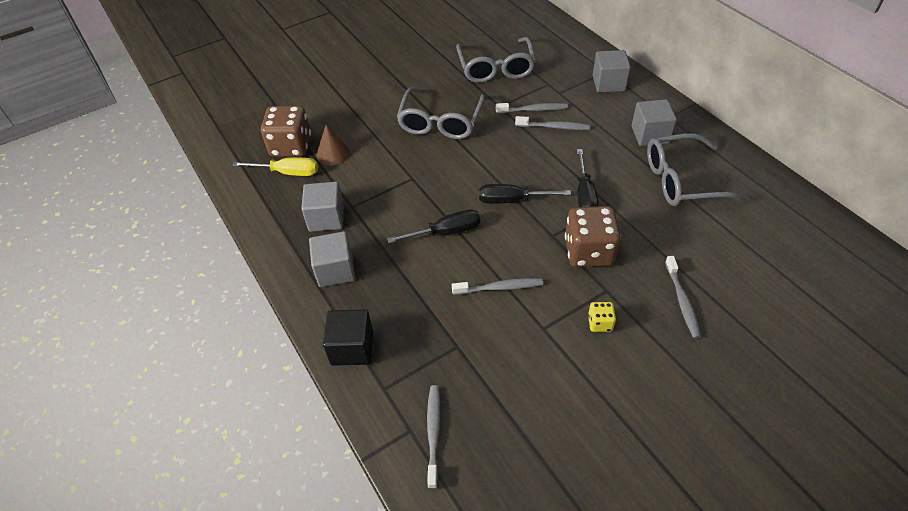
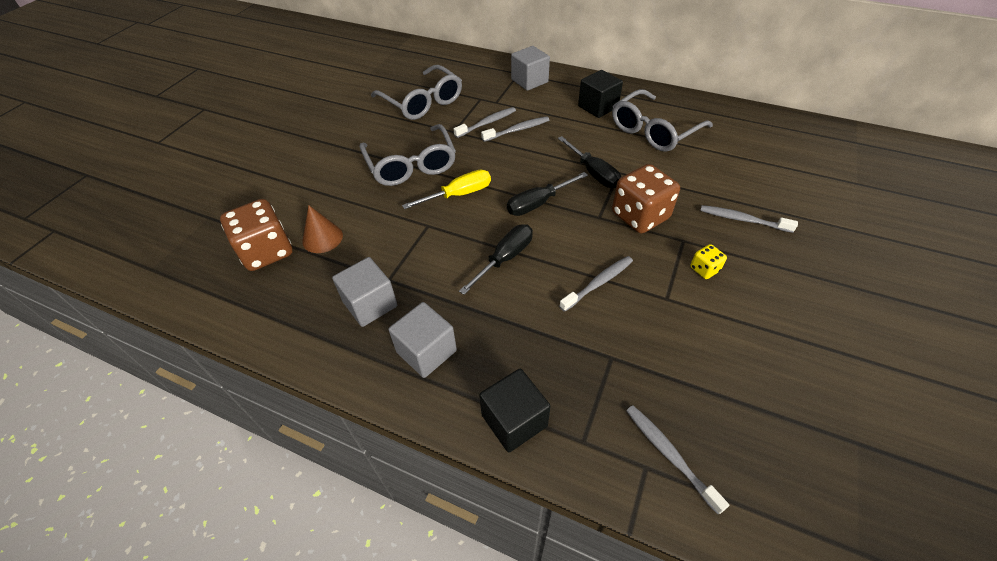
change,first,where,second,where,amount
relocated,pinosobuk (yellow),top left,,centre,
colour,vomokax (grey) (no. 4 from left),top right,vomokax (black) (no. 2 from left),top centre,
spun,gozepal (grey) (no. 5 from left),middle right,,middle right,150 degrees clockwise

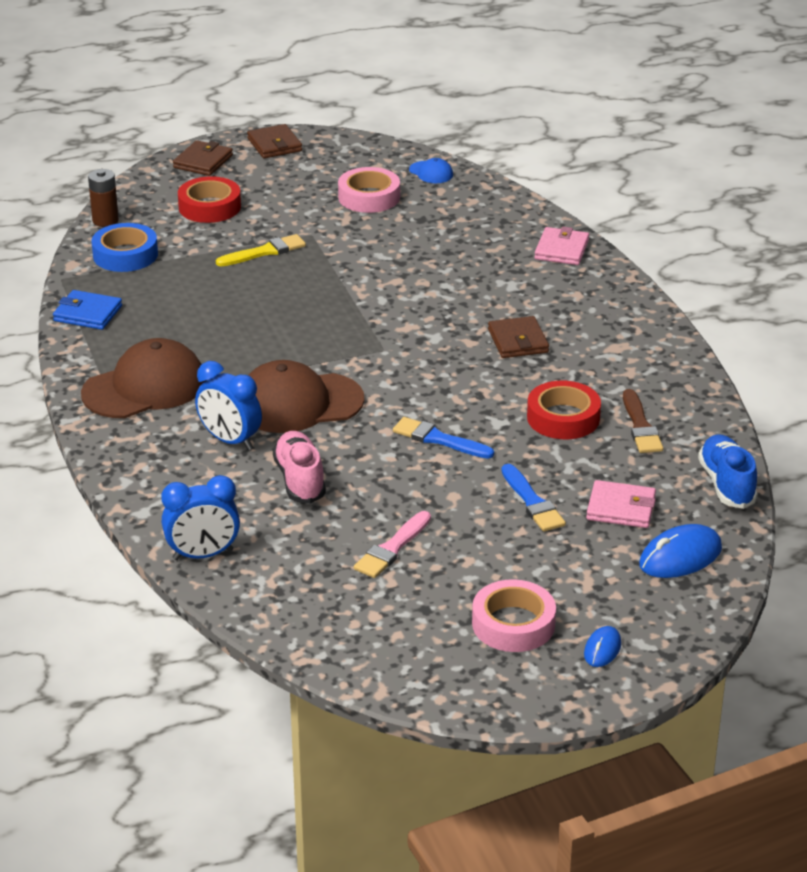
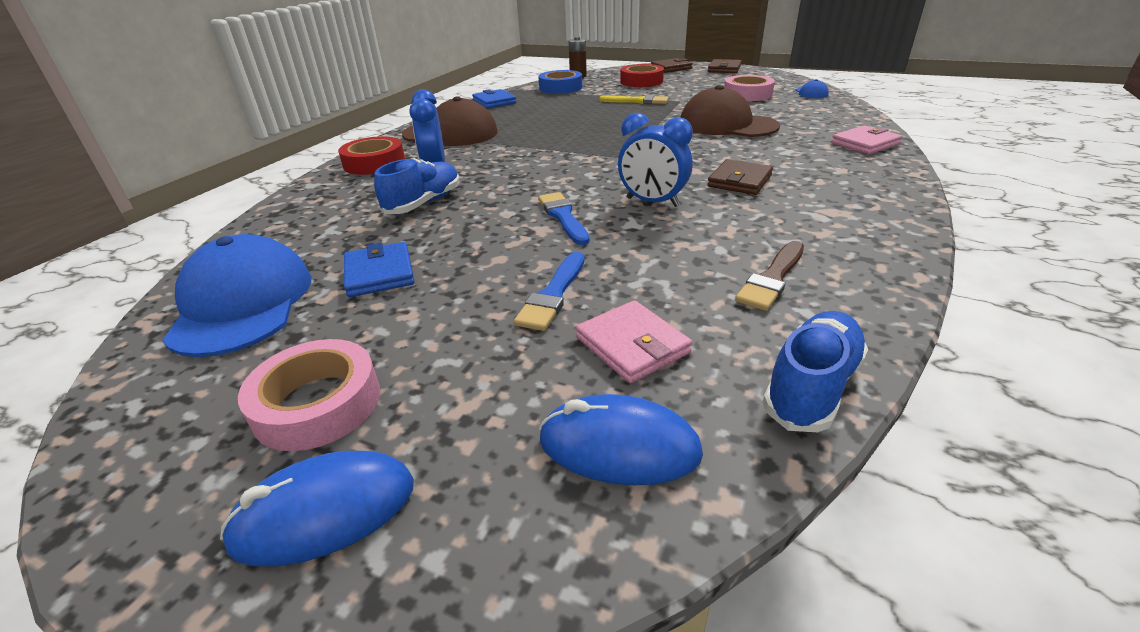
change,first,where,second,where,amount
appeared,,,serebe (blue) (no. 1 from left),middle left,
size,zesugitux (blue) (no. 1 from left),bottom right,,bottom left,x1.73
relocated,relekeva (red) (no. 2 from left in the first image),middle right,relekeva (red) (no. 1 from left),top left,
exchanged,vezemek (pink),centre,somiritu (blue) (no. 1 from left),middle left,
colour,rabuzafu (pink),centre,rabuzafu (blue) (no. 1 from left),top centre,
relocated,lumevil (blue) (no. 1 from left in the first image),middle left,lumevil (blue) (no. 2 from left),top centre,
relocated,serebe (brown) (no. 2 from left),centre,,top centre,

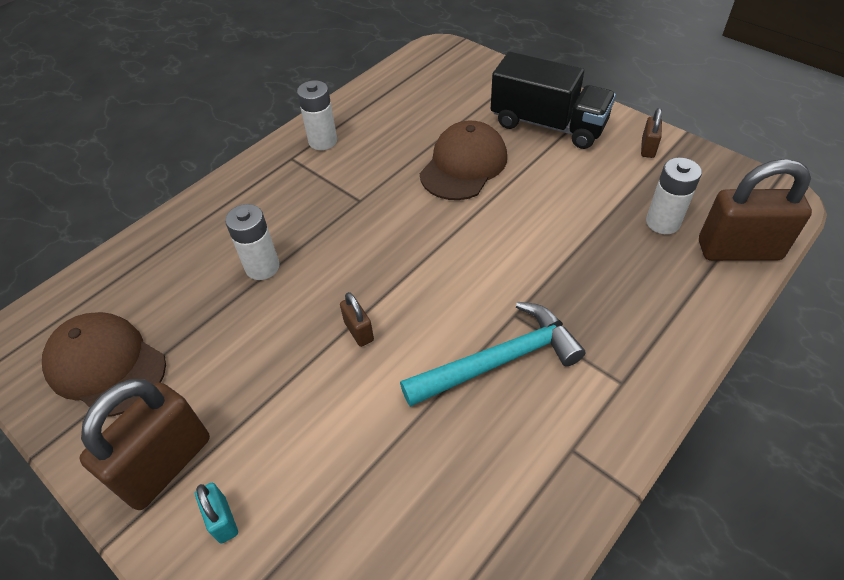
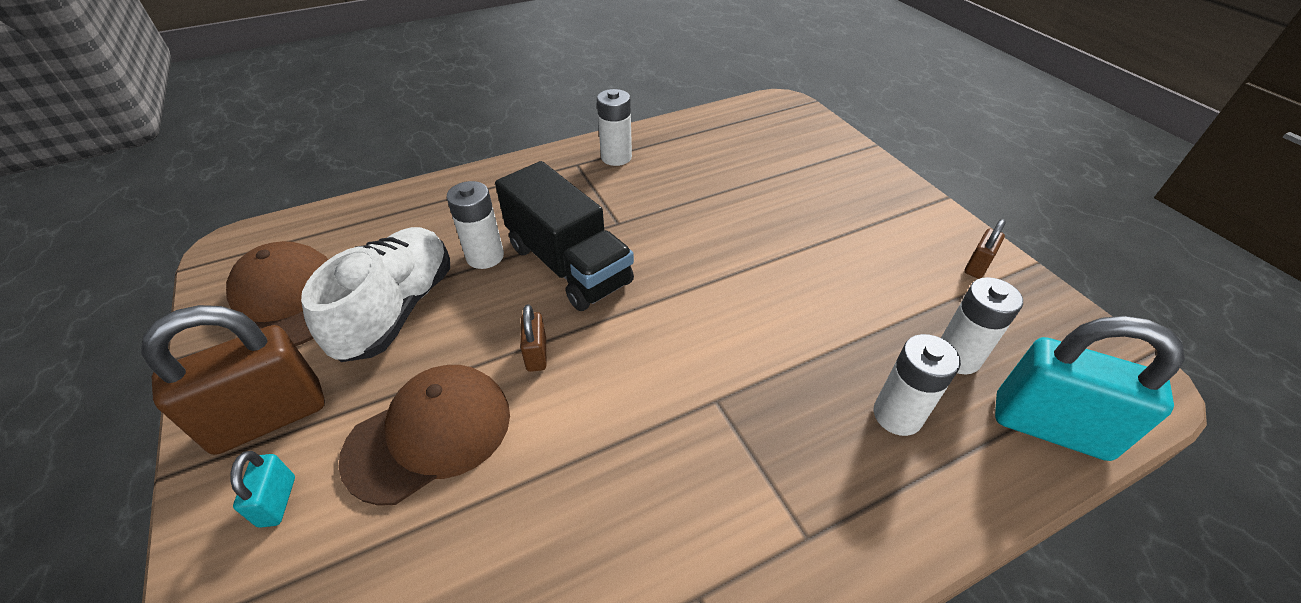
change,first,where,second,where,amount
appeared,,,rabuzafu (white),middle left,
relocated,serebe (brown) (no. 2 from left),top centre,,bottom left,
relocated,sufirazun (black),top centre,,centre,
appeared,,,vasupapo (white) (no. 3 from left),middle right,
colour,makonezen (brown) (no. 4 from left),middle right,makonezen (turquoise) (no. 2 from left),middle right,
missing,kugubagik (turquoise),centre,,,

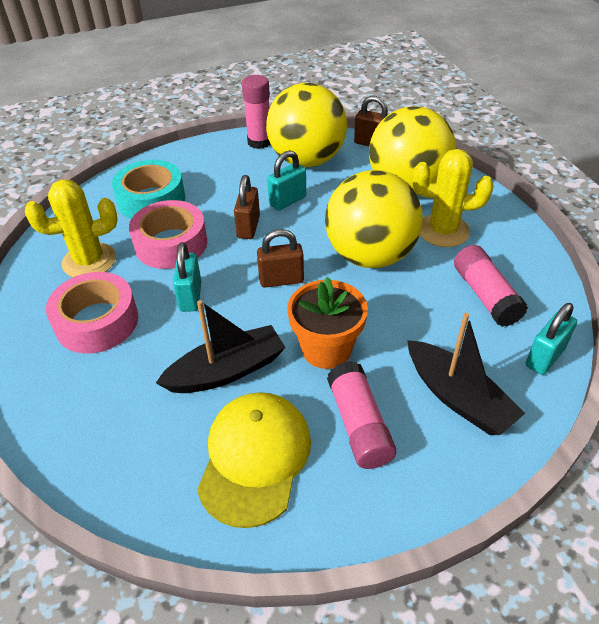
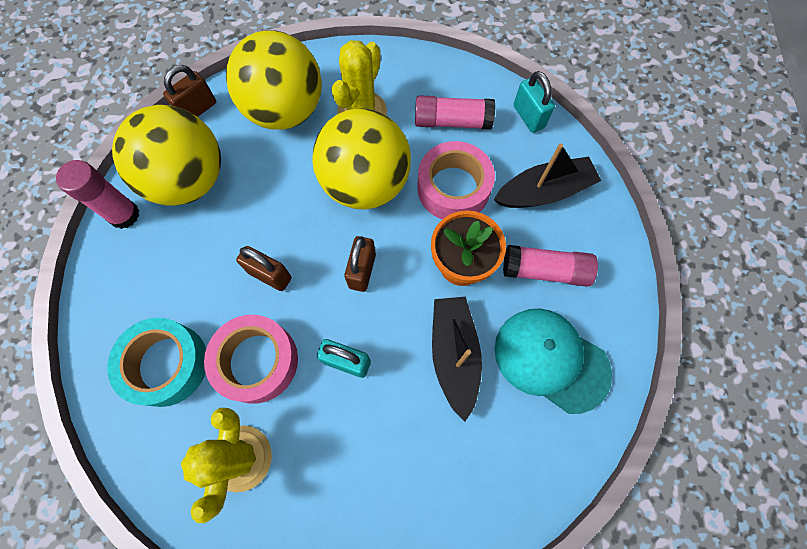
change,first,where,second,where,amount
relocated,relekeva (pink) (no. 1 from left in the first image),middle left,relekeva (pink) (no. 2 from left),top centre,
colour,serebe (yellow),bottom centre,serebe (turquoise),middle right,
missing,makonezen (turquoise) (no. 2 from left),top centre,,,

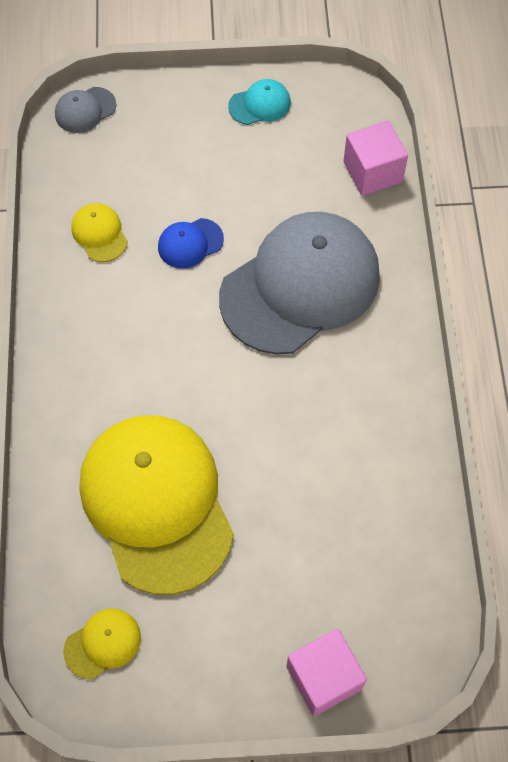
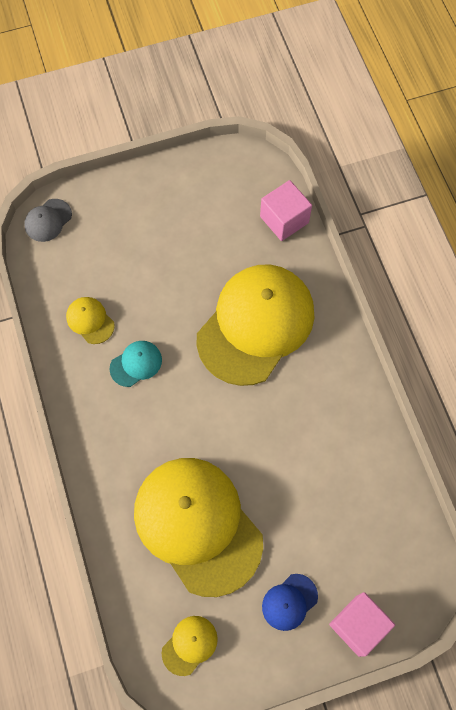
change,first,where,second,where,amount
relocated,serebe (turquoise),top centre,,middle left,
colour,serebe (grey) (no. 2 from left),centre,serebe (yellow) (no. 4 from left),centre,
relocated,serebe (blue),top centre,,bottom centre,

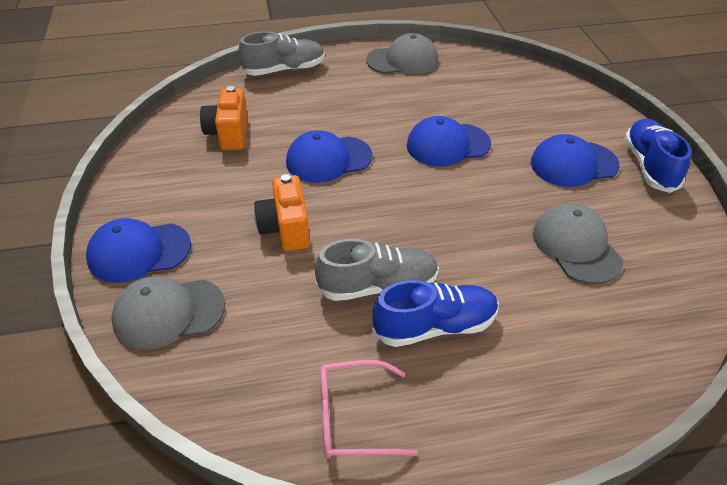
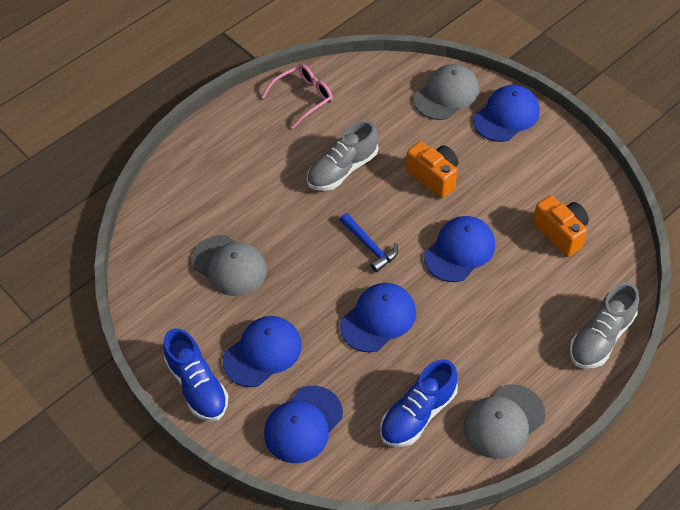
change,first,where,second,where,amount
appeared,,,serebe (blue) (no. 2 from left),bottom centre,
appeared,,,kugubagik (blue),centre,
relocated,rabuzafu (blue) (no. 1 from left in the first image),centre,rabuzafu (blue) (no. 2 from left),bottom centre,

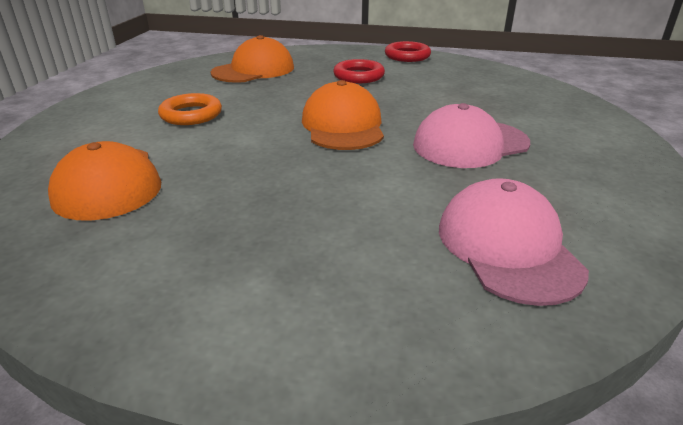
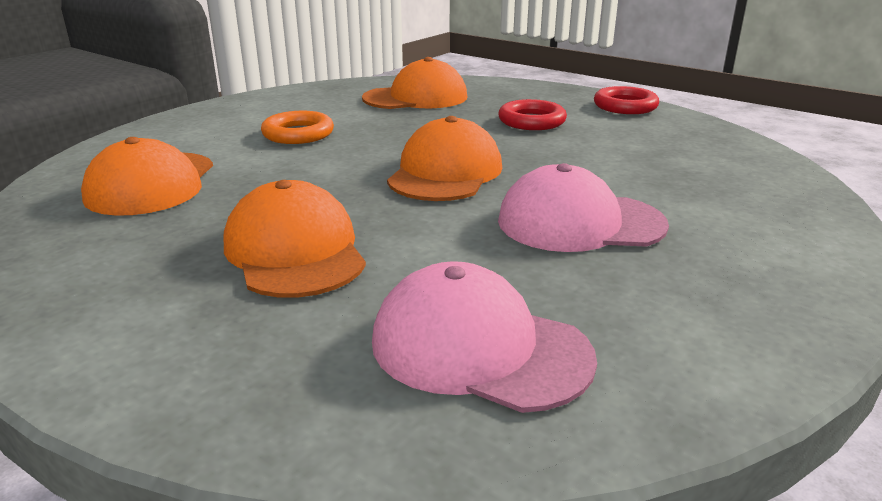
change,first,where,second,where,amount
appeared,,,serebe (orange) (no. 2 from left),centre,
spun,serebe (pink) (no. 2 from left in the first image),middle right,serebe (pink) (no. 1 from left),bottom centre,75 degrees counterclockwise

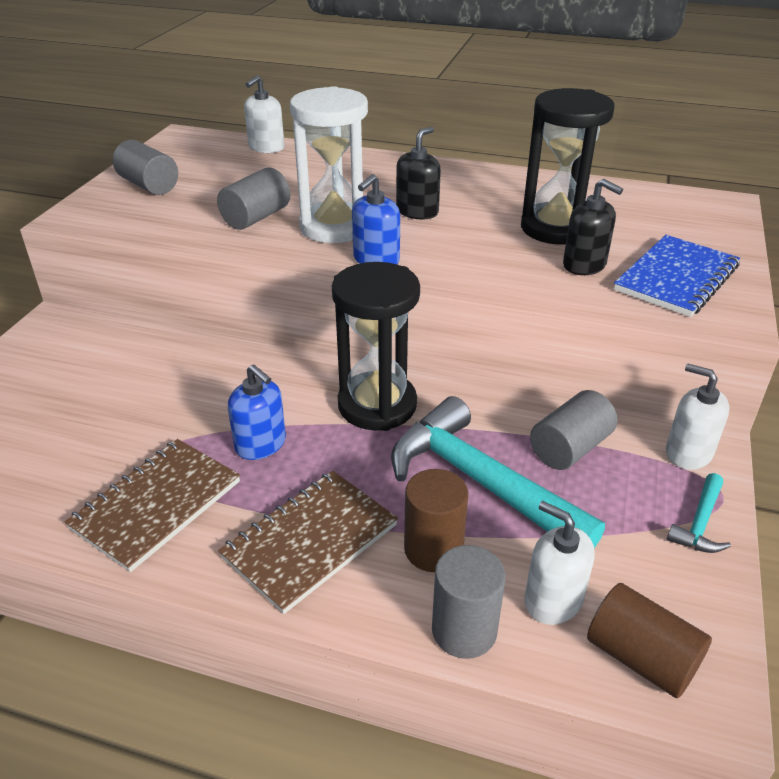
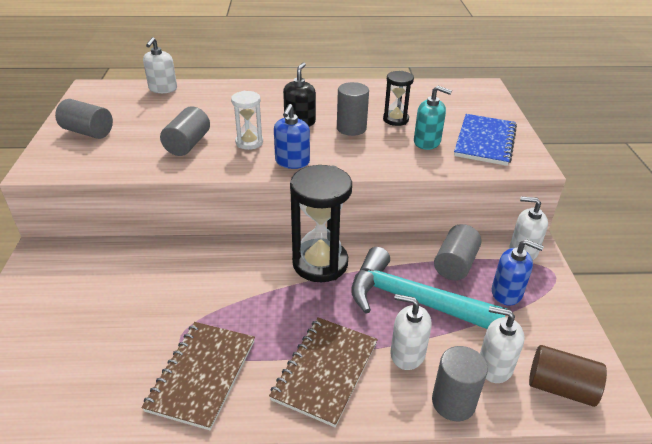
change,first,where,second,where,amount
size,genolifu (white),top centre,,top centre,x0.54
appeared,,,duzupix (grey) (no. 3 from left),top centre,
size,genolifu (black) (no. 2 from left),top right,,top centre,x0.54
exchanged,duzupix (brown) (no. 1 from left),bottom centre,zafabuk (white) (no. 2 from left),bottom centre,
colour,zafabuk (black) (no. 2 from left),top right,zafabuk (turquoise),top centre,
relocated,zafabuk (blue) (no. 1 from left in the first image),middle left,zafabuk (blue) (no. 2 from left),middle right,
missing,kugubagik (turquoise) (no. 2 from left),middle right,,,

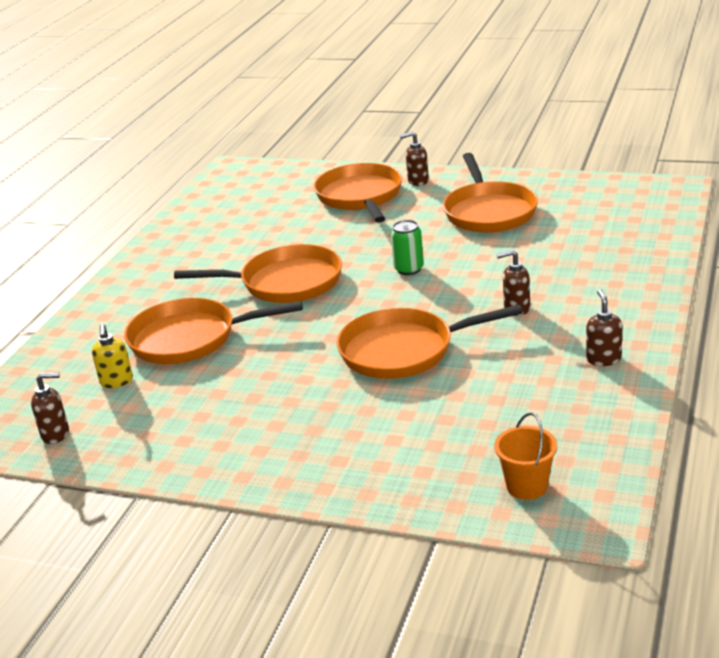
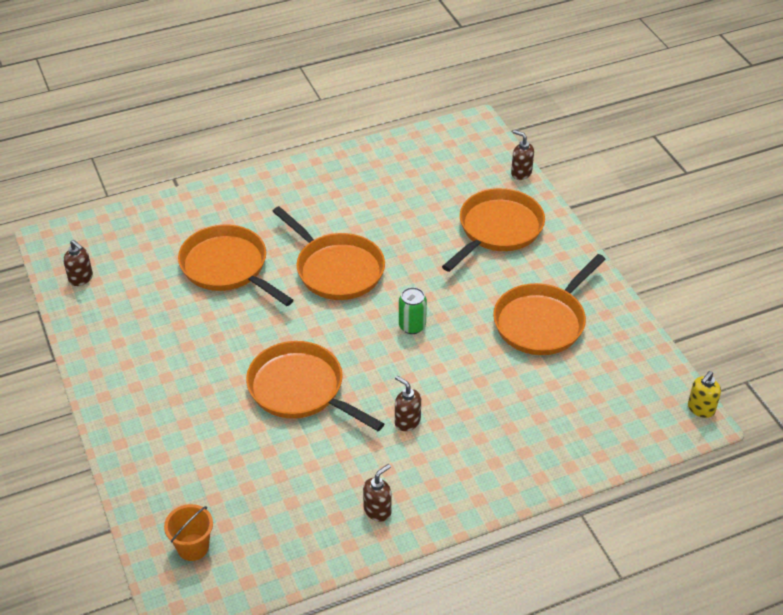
change,first,where,second,where,amount
relocated,zafabuk (brown) (no. 2 from left in the first image),top centre,zafabuk (brown) (no. 4 from left),top right,
relocated,zafabuk (yellow),middle left,,middle right,

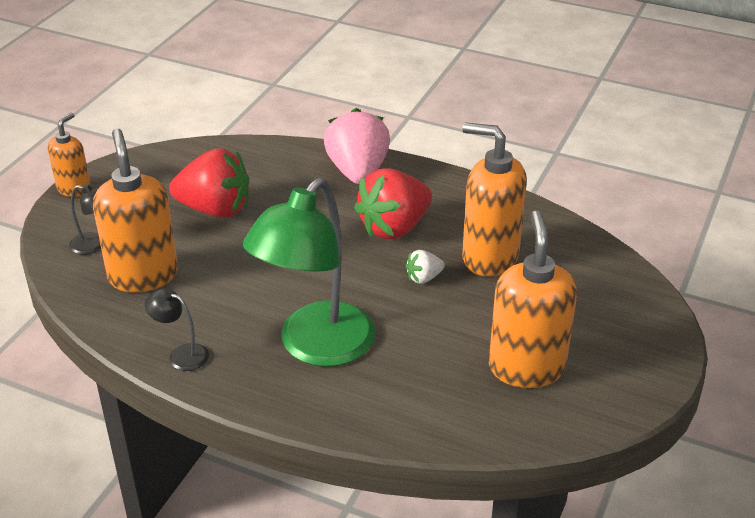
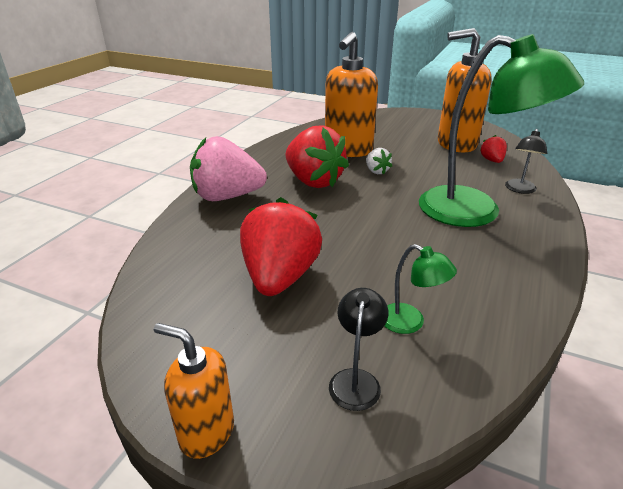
change,first,where,second,where,amount
exchanged,zafabuk (orange) (no. 2 from left),middle left,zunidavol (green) (no. 1 from left),middle right,
appeared,,,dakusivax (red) (no. 3 from left),top right,
relocated,zunidavol (black) (no. 2 from left),middle left,,top right,

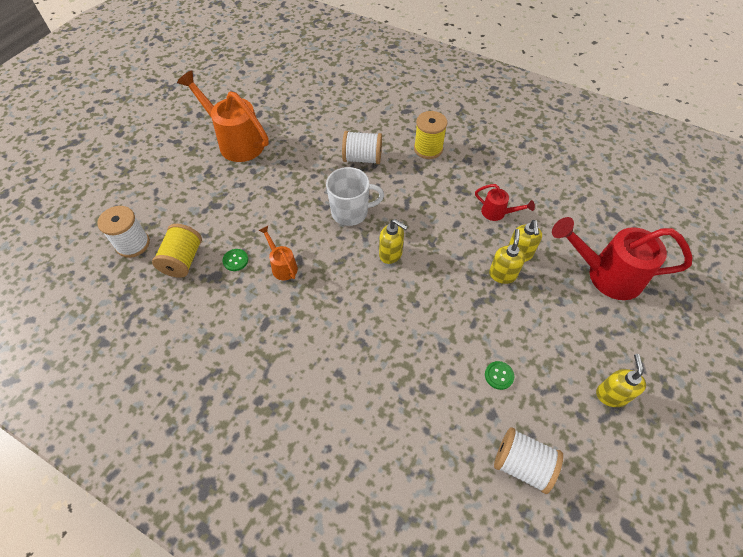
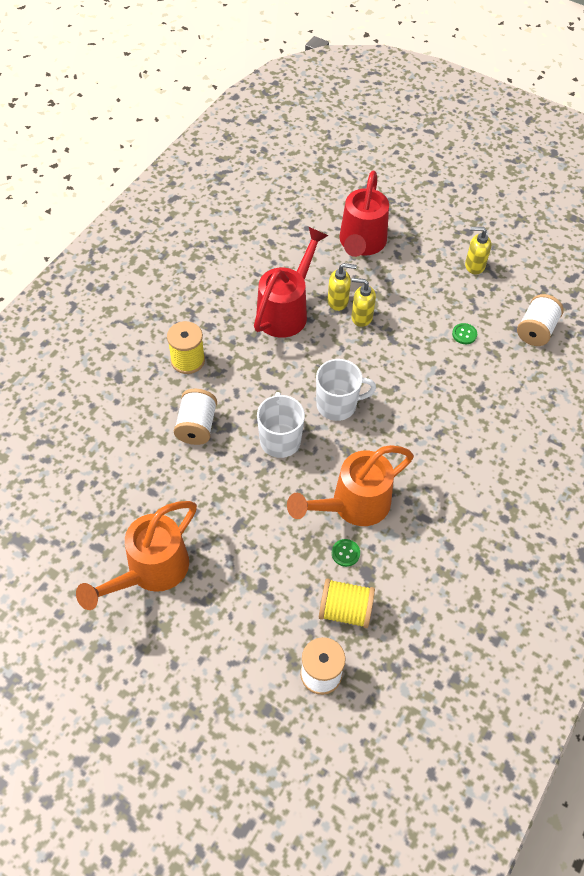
change,first,where,second,where,amount
size,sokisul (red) (no. 1 from left),middle right,,top centre,x2.06
size,sokisul (orange) (no. 2 from left),centre,,centre,x2.06
exchanged,zafabuk (yellow) (no. 1 from left),centre,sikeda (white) (no. 2 from left),centre,

